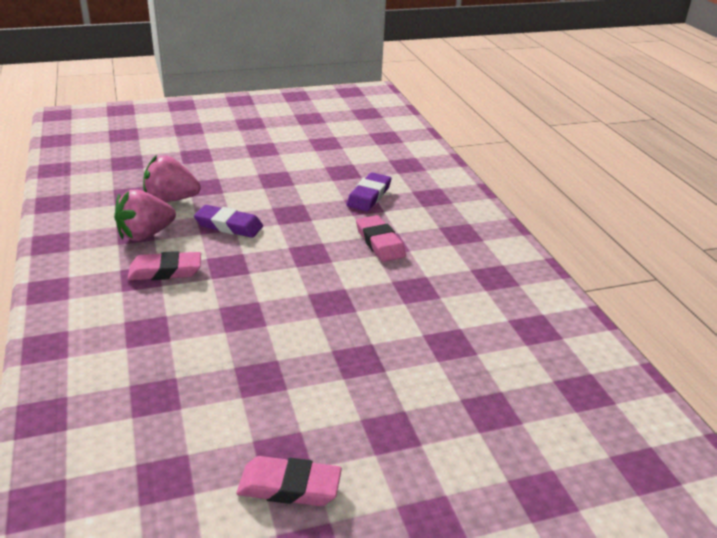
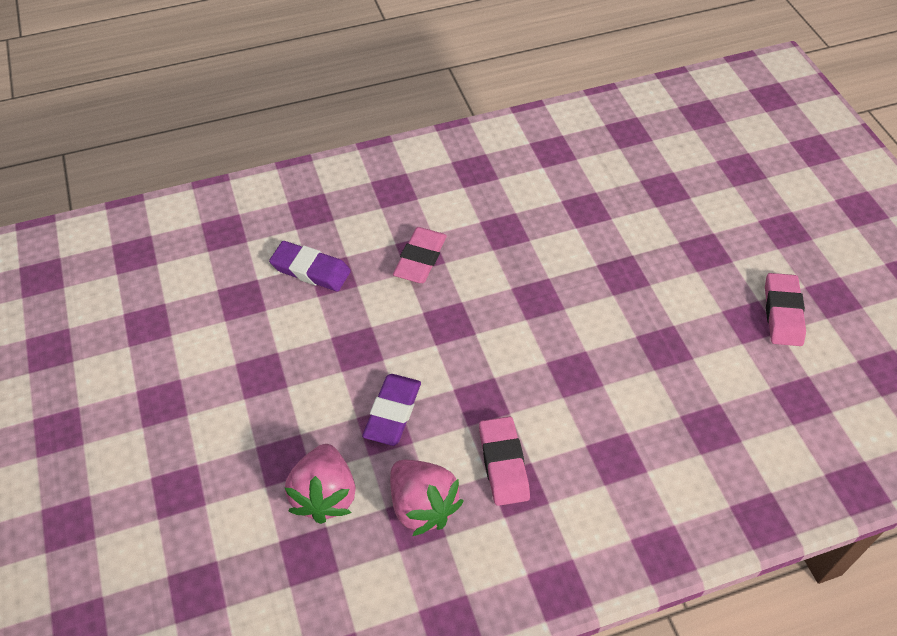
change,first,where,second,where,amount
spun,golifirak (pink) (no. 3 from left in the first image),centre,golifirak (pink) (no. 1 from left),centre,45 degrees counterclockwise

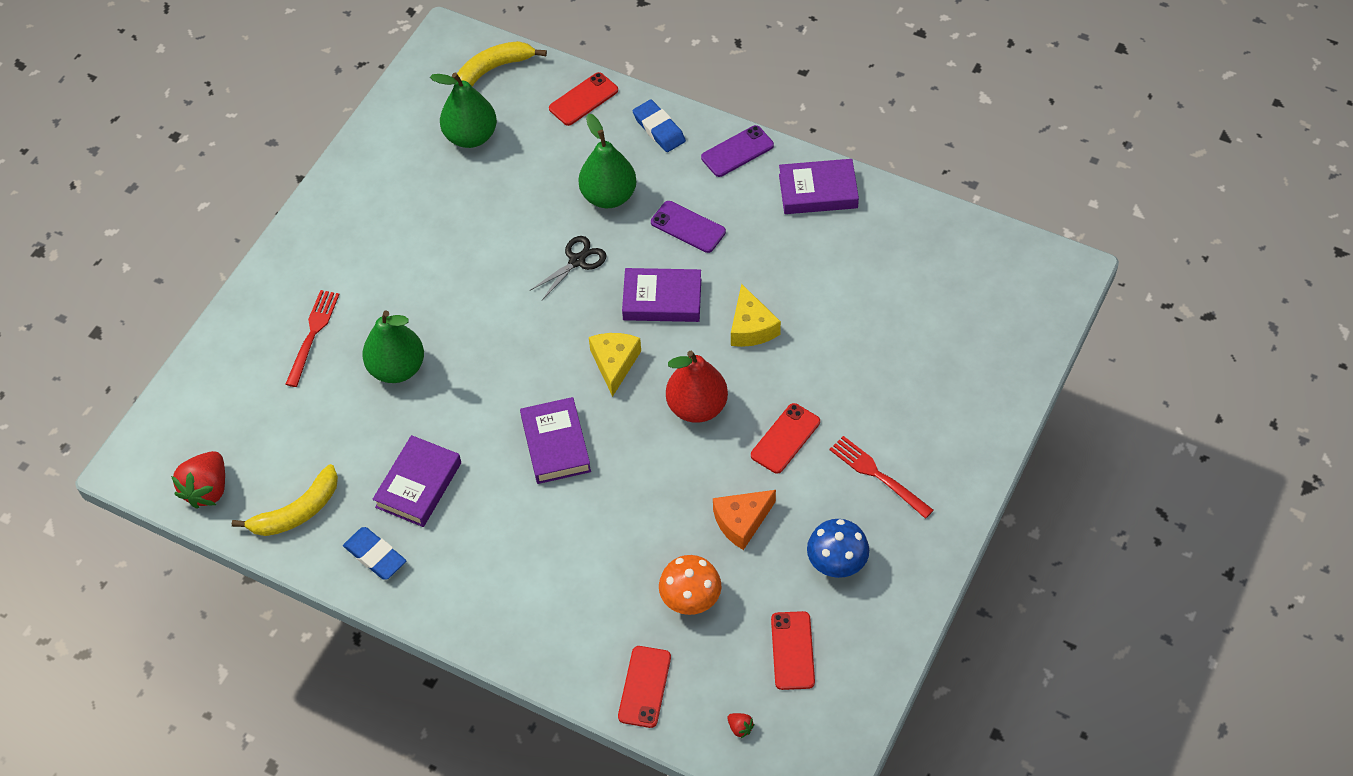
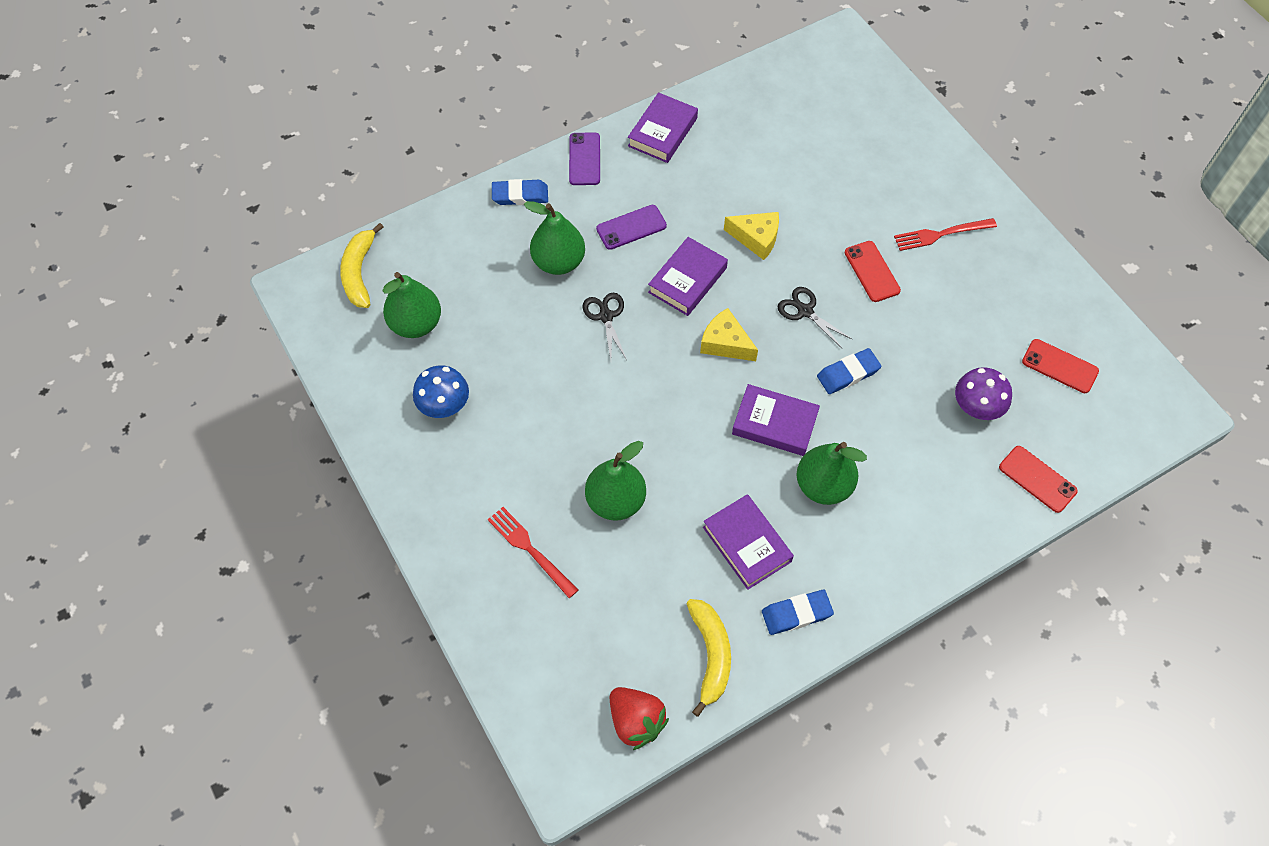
change,first,where,second,where,amount
relocated,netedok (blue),bottom centre,,centre,
exchanged,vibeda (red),centre,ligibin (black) (no. 2 from left),centre,
appeared,,,vibeda (green) (no. 4 from left),centre,
appeared,,,golifirak (blue) (no. 3 from left),middle right,
colour,netedok (orange),bottom centre,netedok (purple),middle right,
missing,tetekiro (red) (no. 1 from left),top centre,,,
missing,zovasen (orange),bottom centre,,,
missing,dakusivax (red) (no. 2 from left),bottom centre,,,

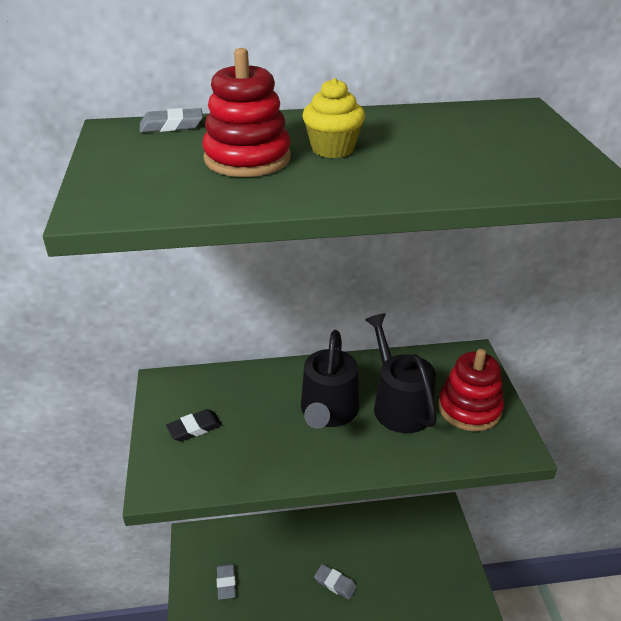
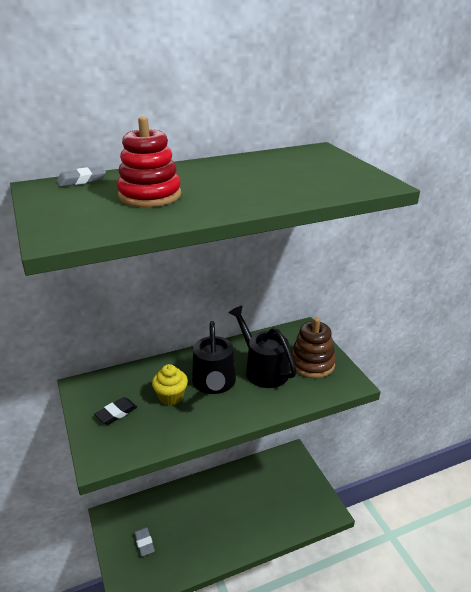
change,first,where,second,where,amount
relocated,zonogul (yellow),top centre,,centre,
colour,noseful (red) (no. 2 from left),middle right,noseful (brown),centre,
missing,golifirak (grey) (no. 3 from left),bottom centre,,,

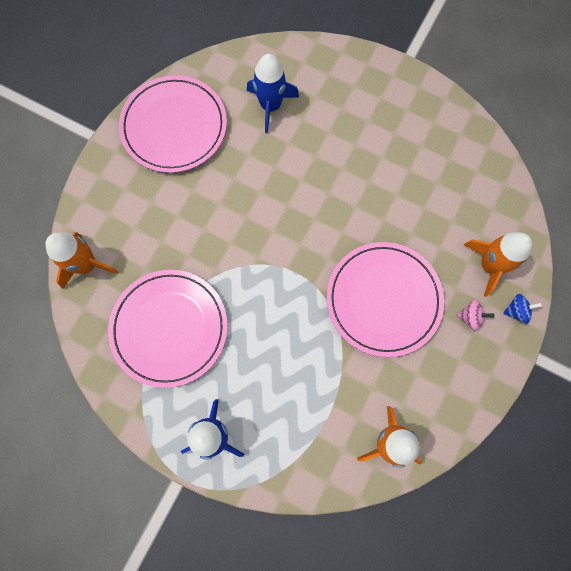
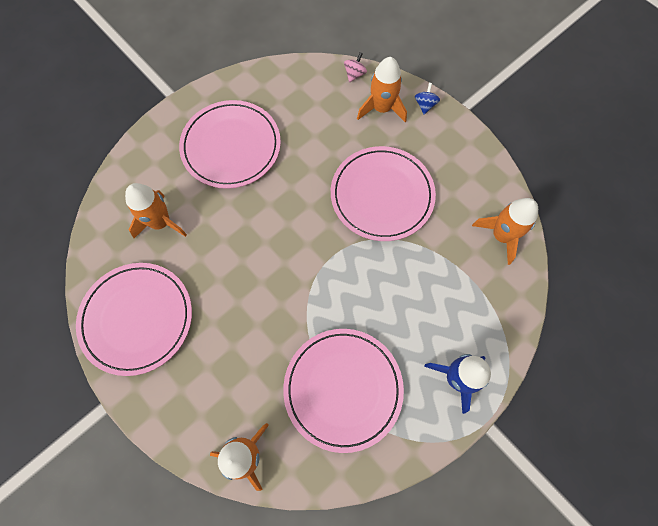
change,first,where,second,where,amount
colour,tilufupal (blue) (no. 2 from left),top centre,tilufupal (orange) (no. 1 from left),middle left,
appeared,,,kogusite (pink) (no. 2 from left),top centre,
relocated,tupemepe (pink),middle right,,top centre,

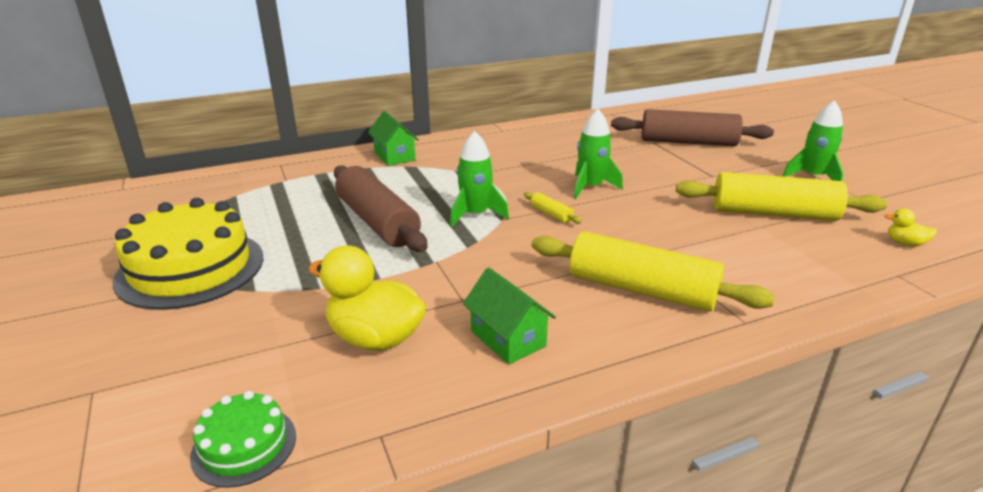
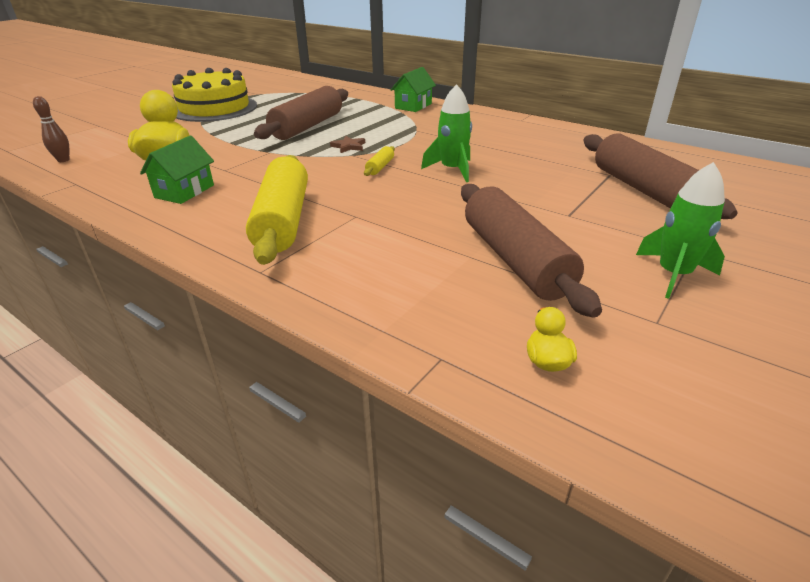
change,first,where,second,where,amount
exchanged,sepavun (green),bottom left,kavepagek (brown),top left,
exchanged,tilufupal (green) (no. 1 from left),centre,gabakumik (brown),top centre,
colour,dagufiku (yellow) (no. 3 from left),middle right,dagufiku (brown) (no. 2 from left),centre,

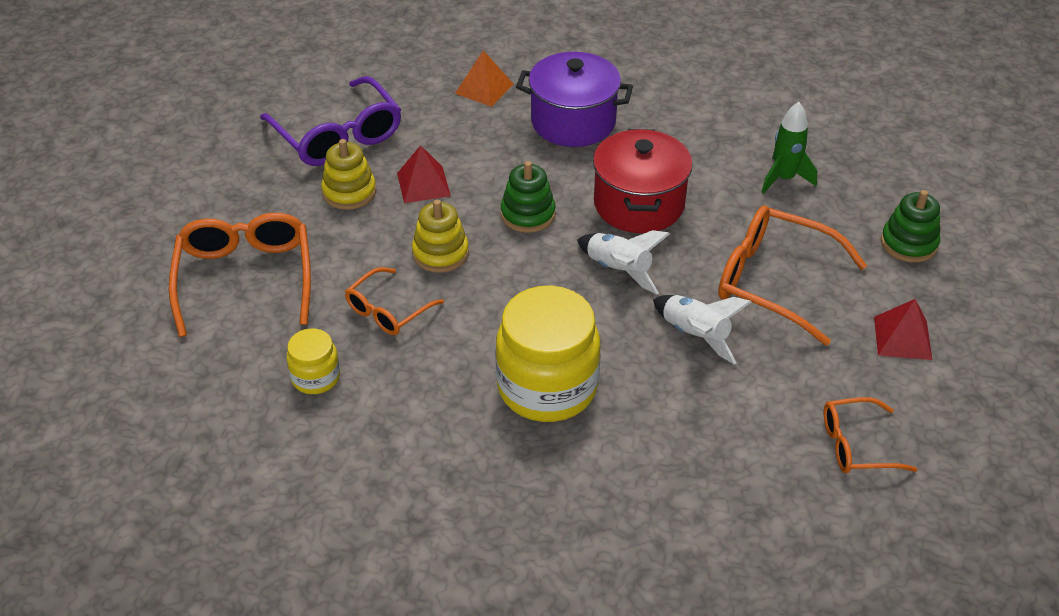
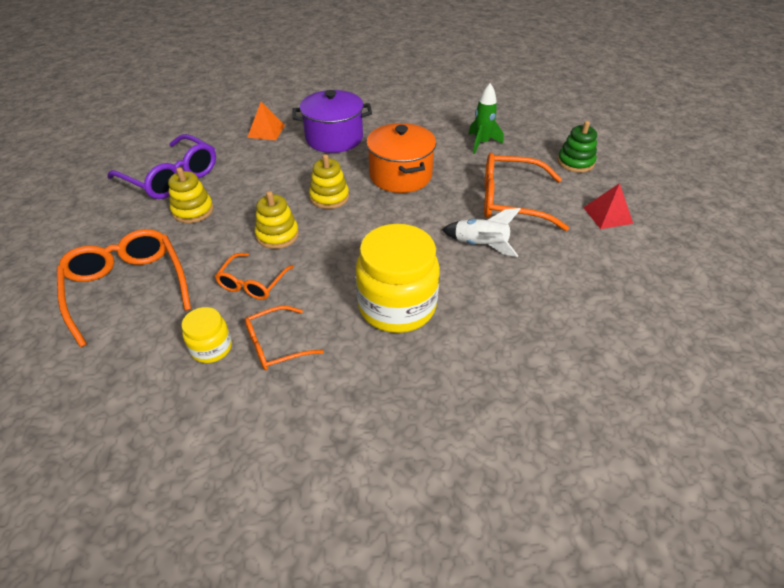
change,first,where,second,where,amount
relocated,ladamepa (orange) (no. 4 from left in the first image),bottom right,ladamepa (orange) (no. 3 from left),centre,
colour,noseful (green) (no. 1 from left),top centre,noseful (yellow) (no. 3 from left),top centre,
colour,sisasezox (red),top centre,sisasezox (orange),top centre,
missing,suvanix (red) (no. 1 from left),top centre,,,
missing,tilufupal (white) (no. 1 from left),centre,,,

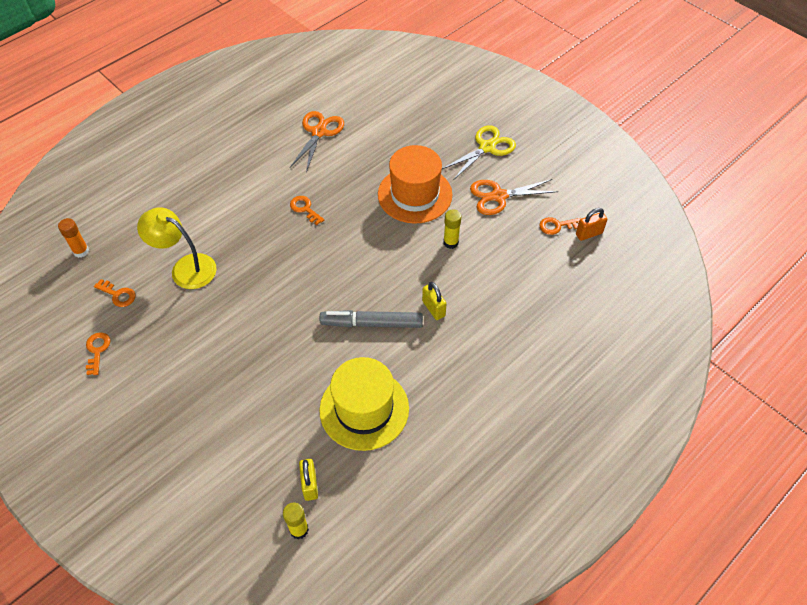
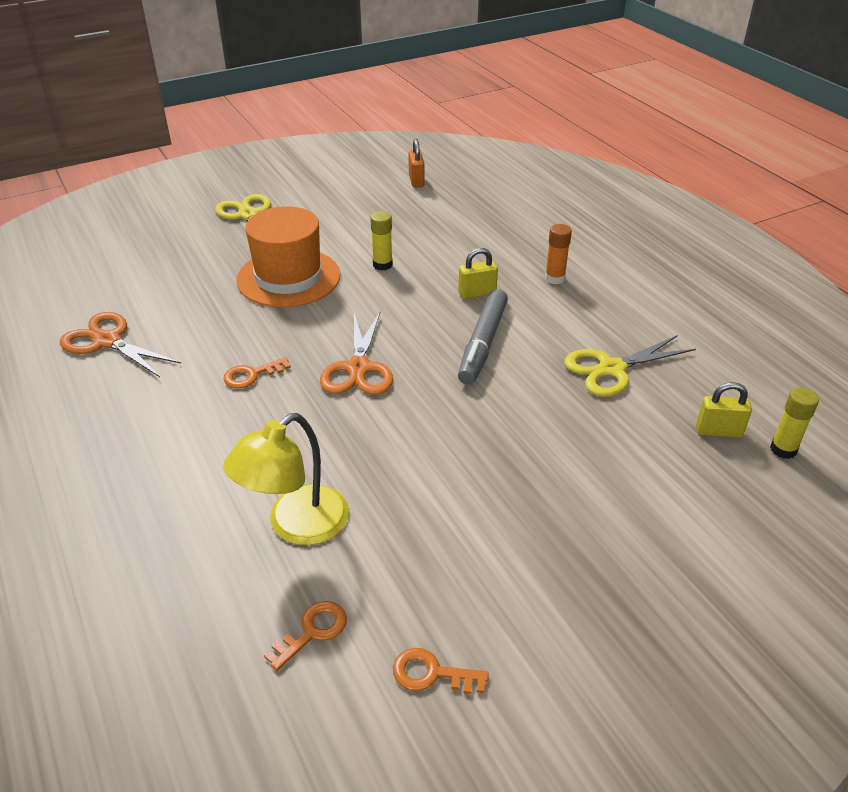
change,first,where,second,where,amount
relocated,ligibin (orange) (no. 2 from left),top centre,,centre,
relocated,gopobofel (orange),middle left,,top centre,
exchanged,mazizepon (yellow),bottom centre,ligibin (yellow) (no. 2 from left),middle right,
missing,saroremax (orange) (no. 4 from left),middle right,,,

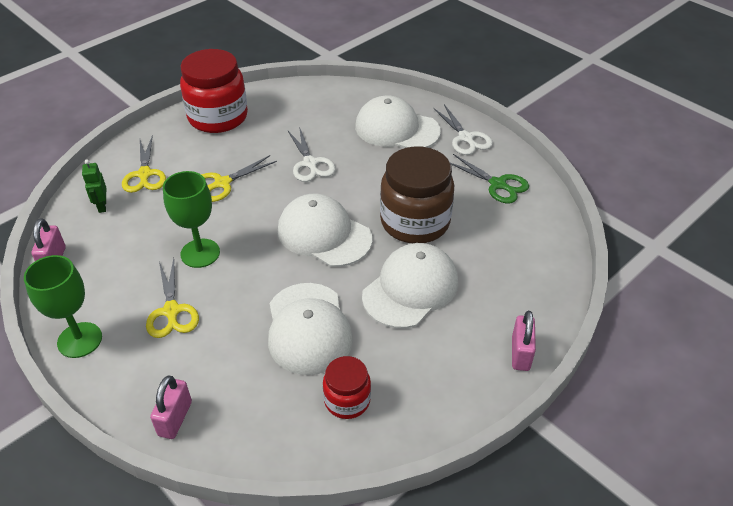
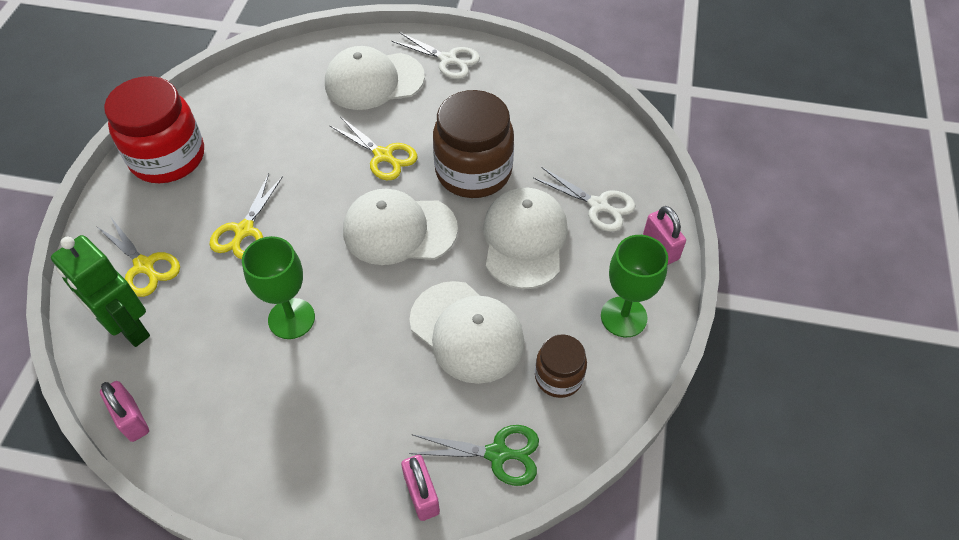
change,first,where,second,where,amount
size,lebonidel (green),middle left,,middle left,x1.99
relocated,ligibin (yellow) (no. 2 from left in the first image),middle left,ligibin (yellow) (no. 3 from left),top centre,
relocated,ligibin (green),middle right,,bottom centre,
relocated,ligibin (white) (no. 1 from left in the first image),top centre,ligibin (white) (no. 2 from left),centre,
colour,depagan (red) (no. 2 from left),bottom centre,depagan (brown) (no. 2 from left),bottom centre,
relocated,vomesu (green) (no. 1 from left in the first image),middle left,vomesu (green) (no. 2 from left),centre,

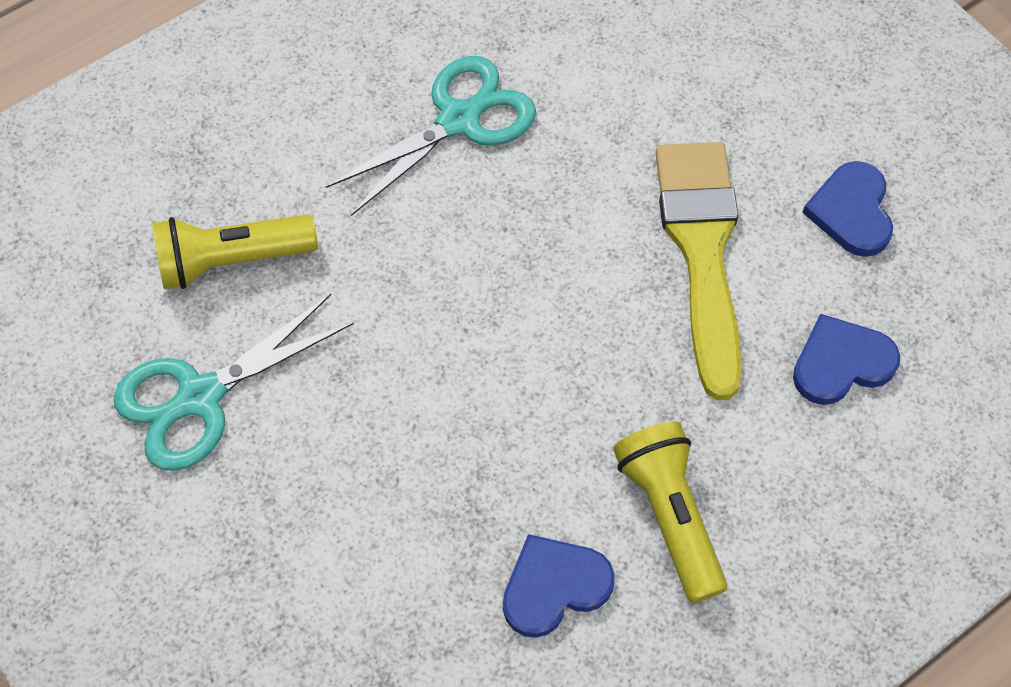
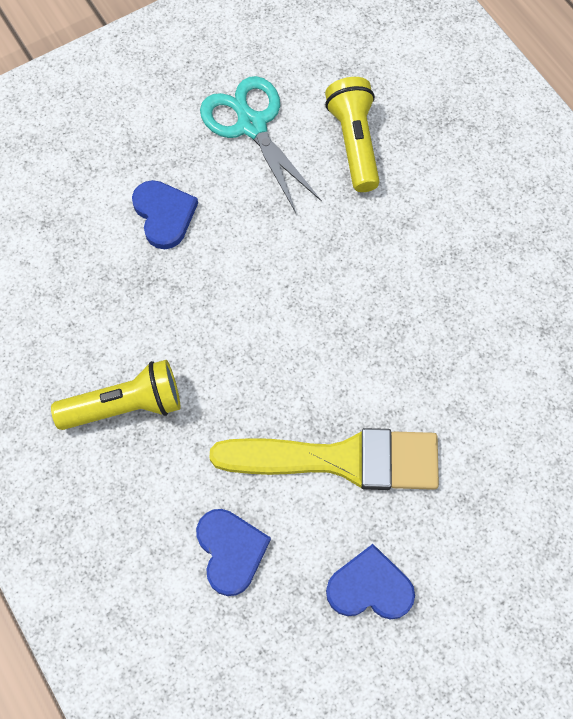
change,first,where,second,where,amount
relocated,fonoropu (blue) (no. 1 from left),bottom centre,,top left,
missing,ligibin (turquoise) (no. 2 from left),top centre,,,

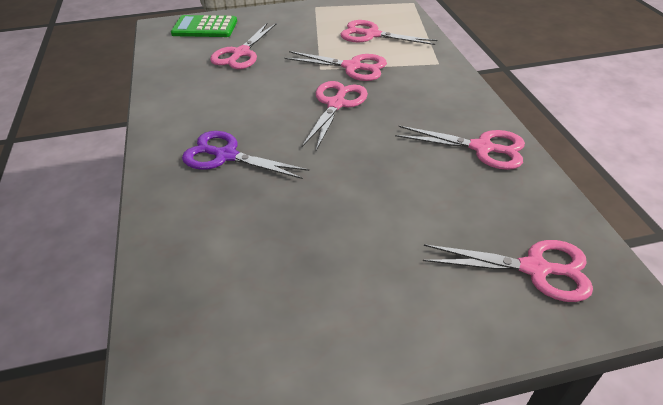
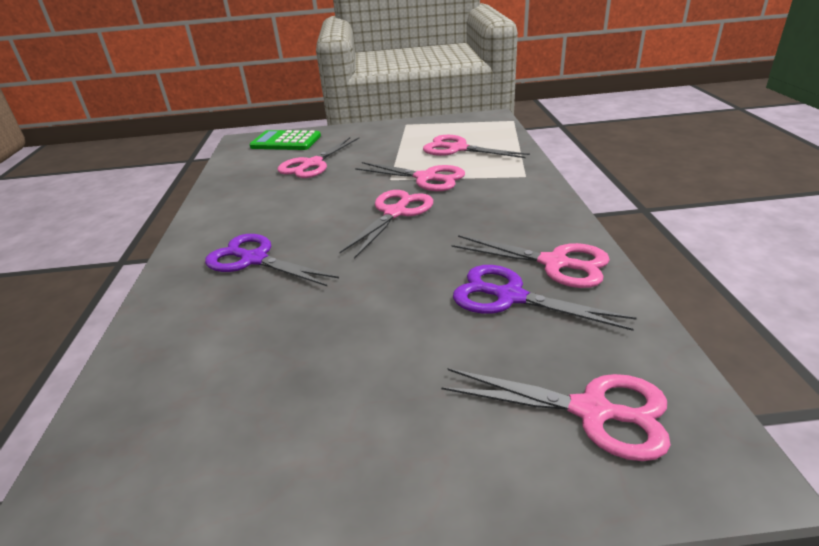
change,first,where,second,where,amount
appeared,,,ligibin (purple) (no. 2 from left),centre,

